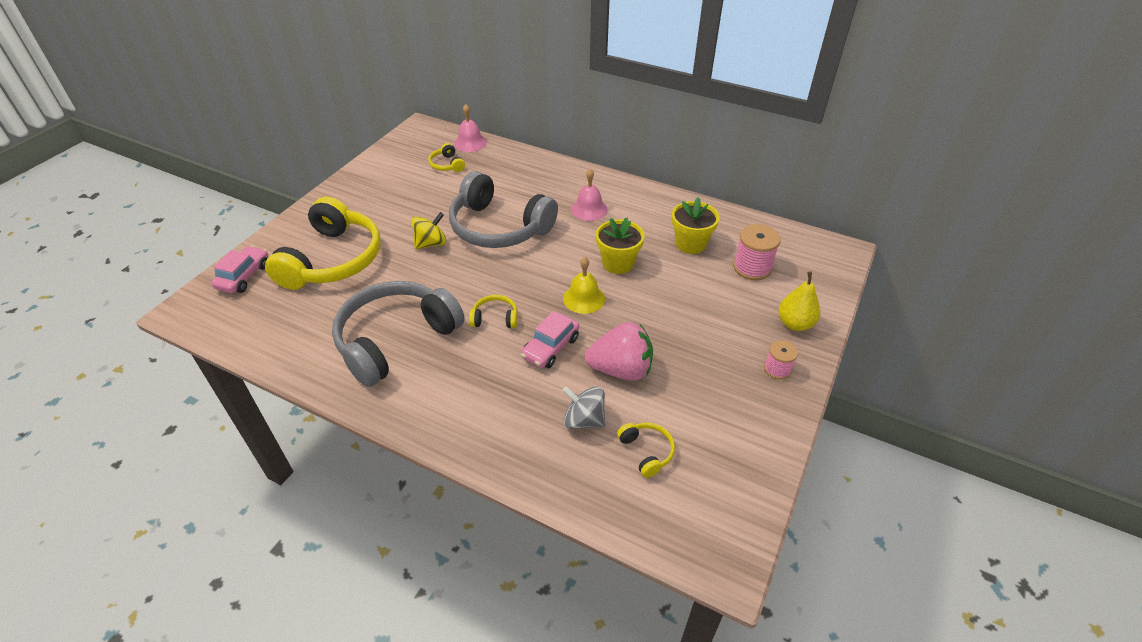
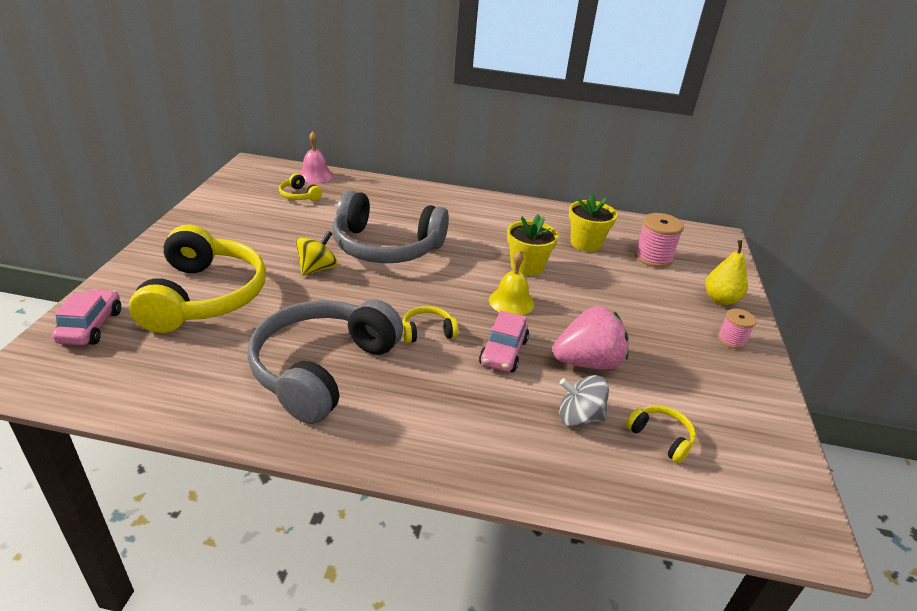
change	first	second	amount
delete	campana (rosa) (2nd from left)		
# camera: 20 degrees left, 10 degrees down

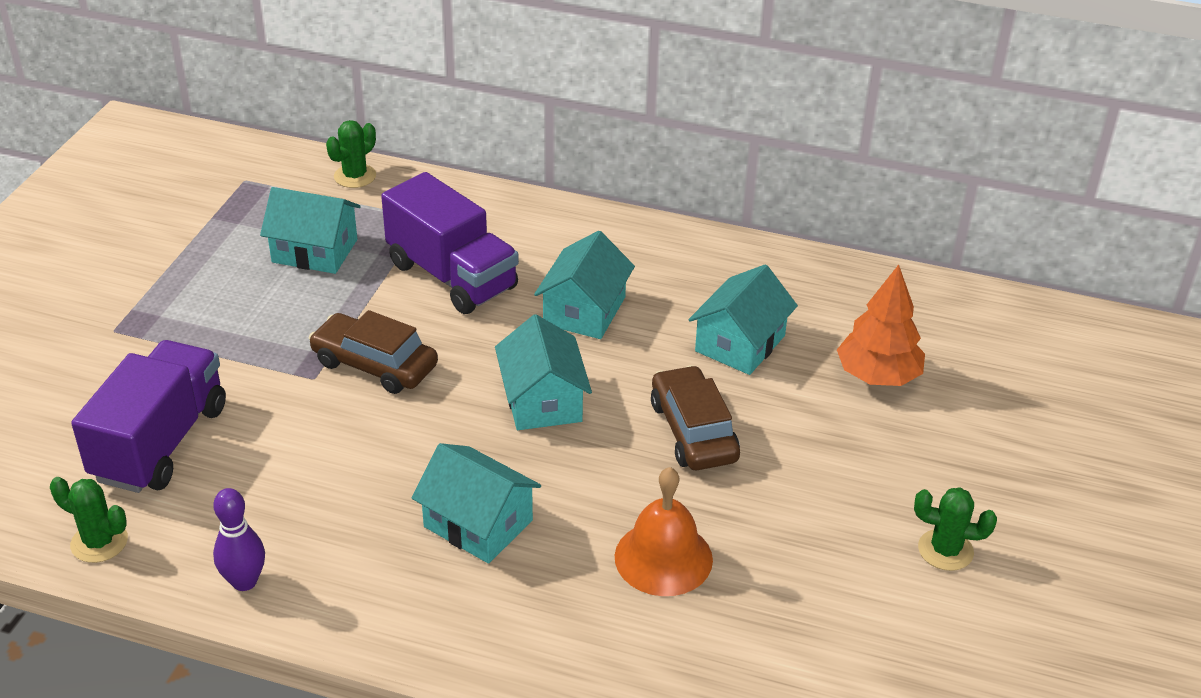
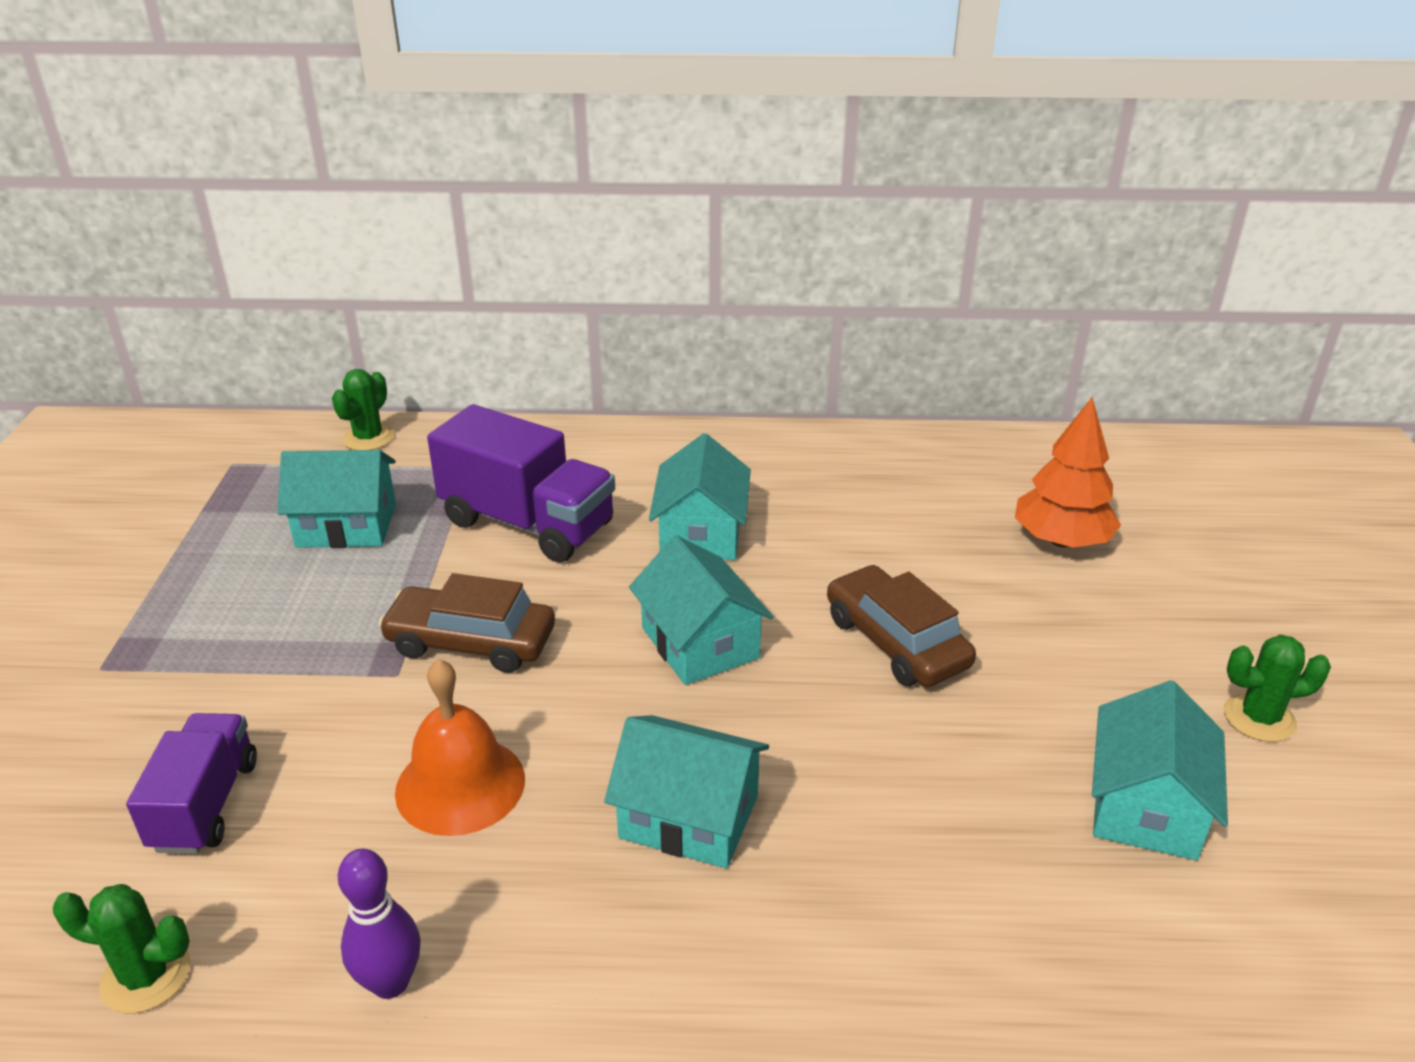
change	first	second	amount
move	casa (turquesa) (5th from left)		
resize	camión (morado) (1st from left)		x0.62
move	campana (naranja)		
# camera: 15 degrees left, 5 degrees down

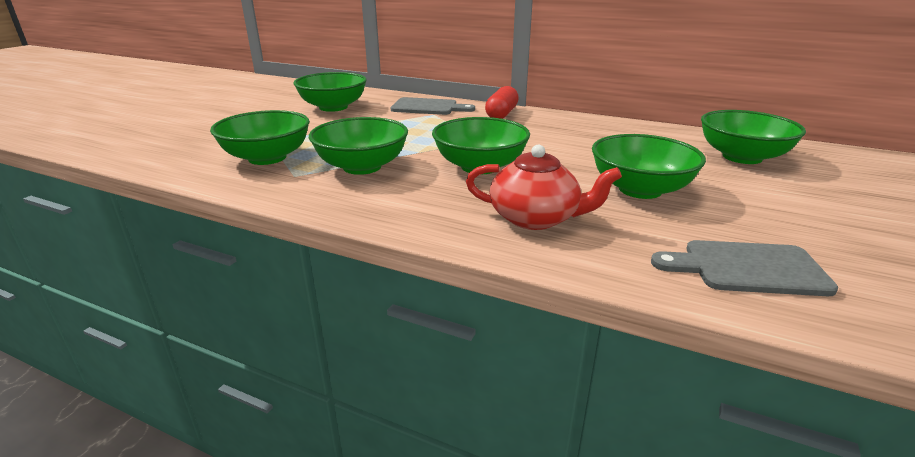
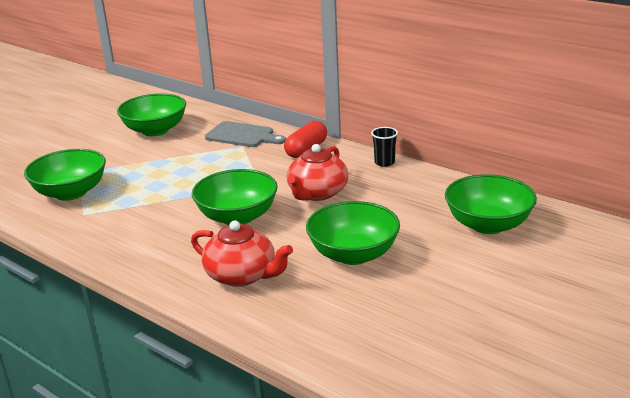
change	first	second	amount
delete	cuenco (verde) (3rd from left)		
delete	tabla de cortar (gris) (2nd from left)		
insert		vaso (negro)	
insert		tetera (rojo) (2nd from left)	
# camera: 15 degrees right, 0 degrees up

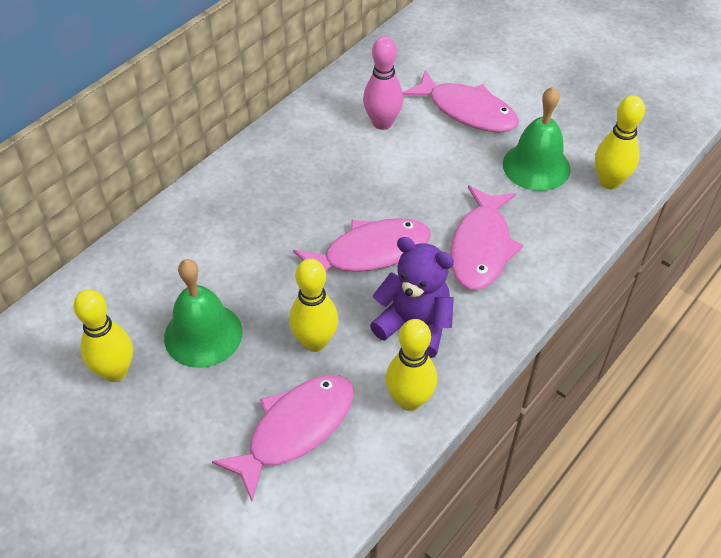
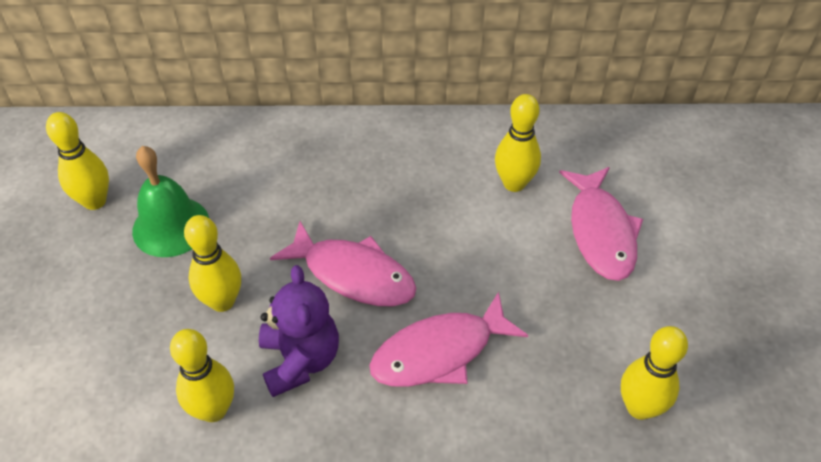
change	first	second	amount
recolor	bolo (rosa)	bolo (amarillo) (4th from left)	
delete	campana (verde) (2nd from left)		
delete	pez (rosa) (1st from left)		
# camera: 50 degrees right, 0 degrees up

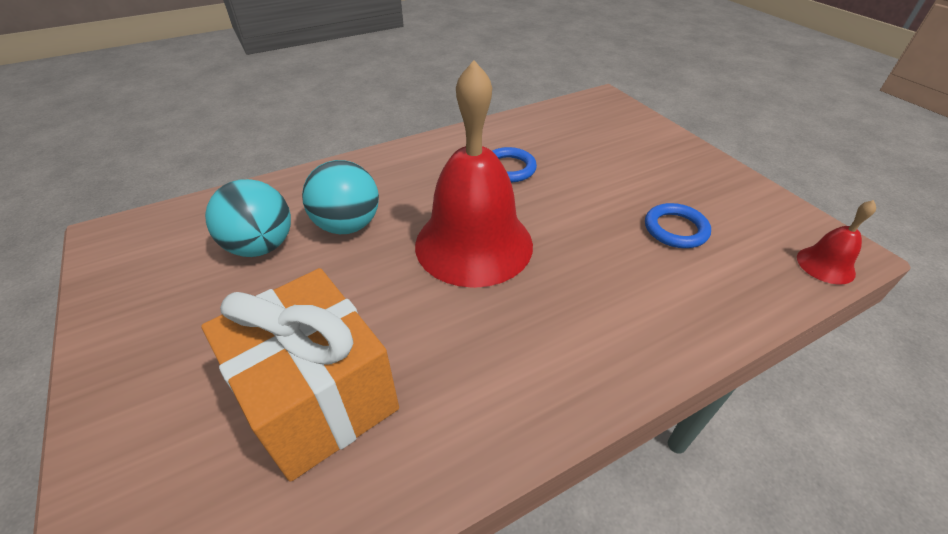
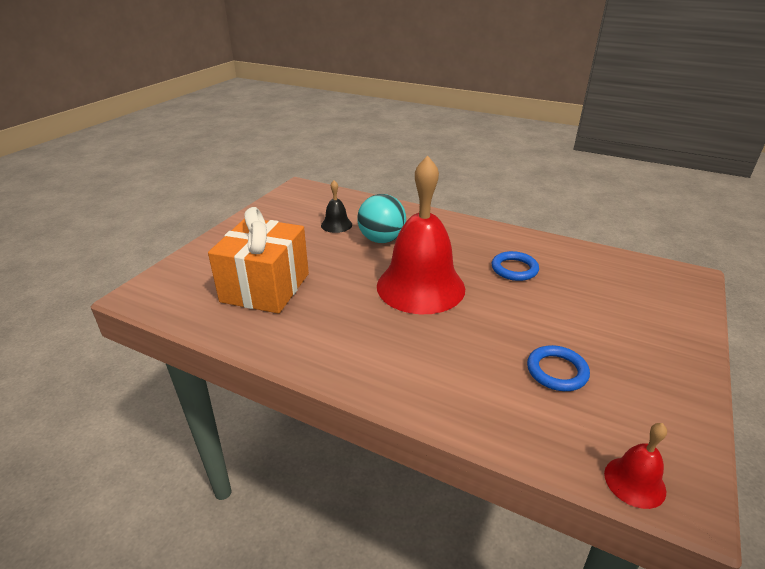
change	first	second	amount
replace	pelota (turquesa) (1st from left)	campana (negro)	
# camera: 55 degrees right, 10 degrees down

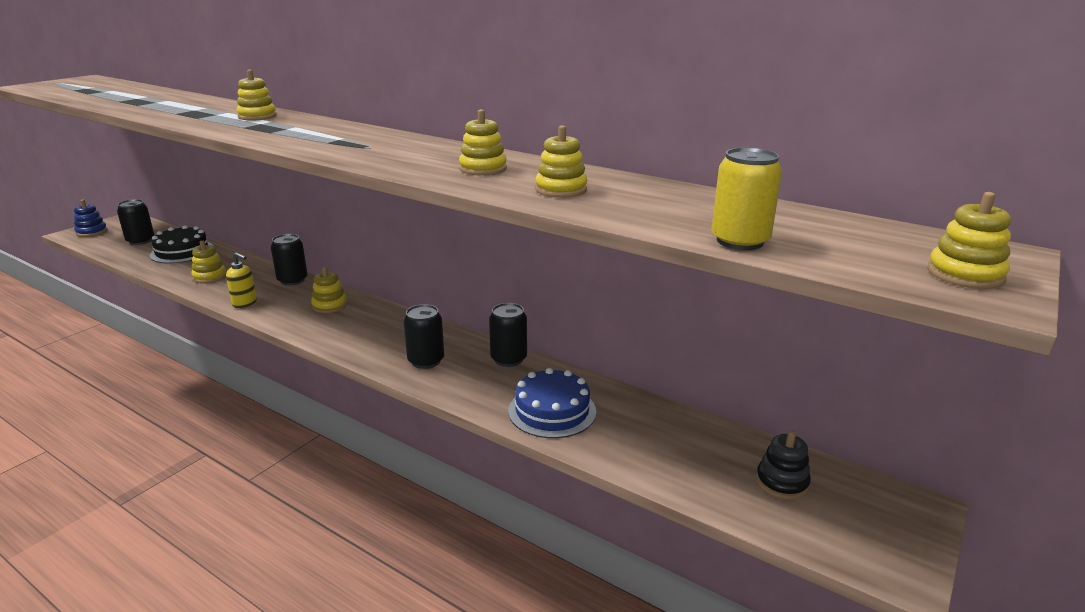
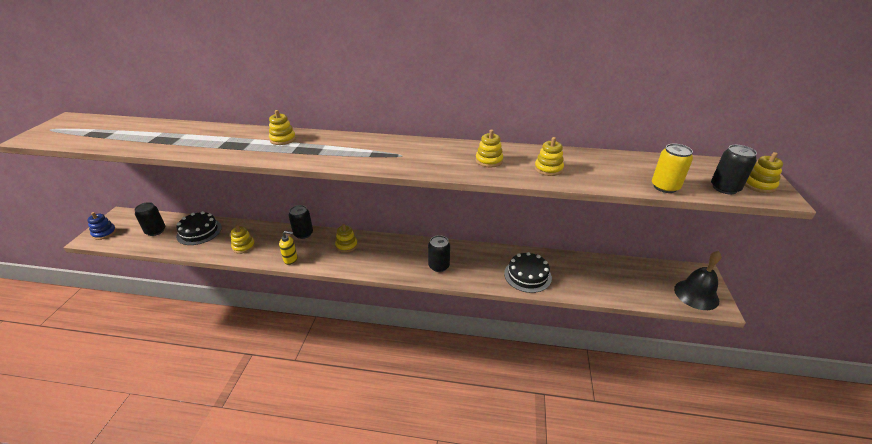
change	first	second	amount
move	lata (negro) (4th from left)		
recolor	tarta (azul)	tarta (negro) (2nd from left)	
delete	juguete apilable (negro)		
insert		campana (negro)	
# camera: 25 degrees left, 10 degrees up

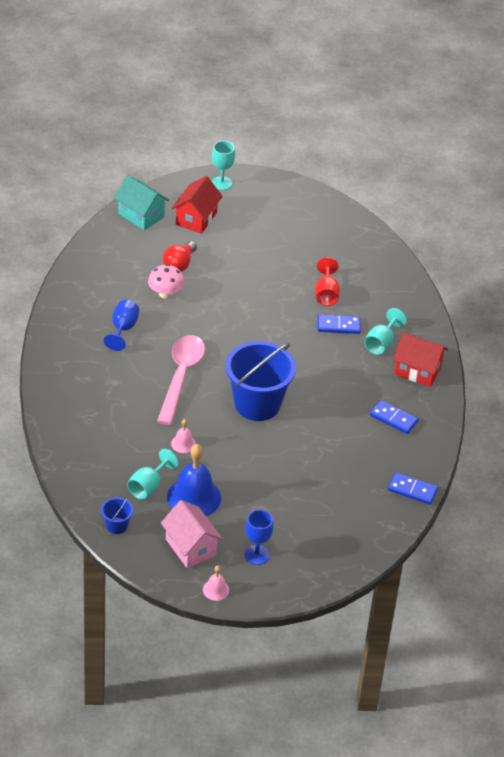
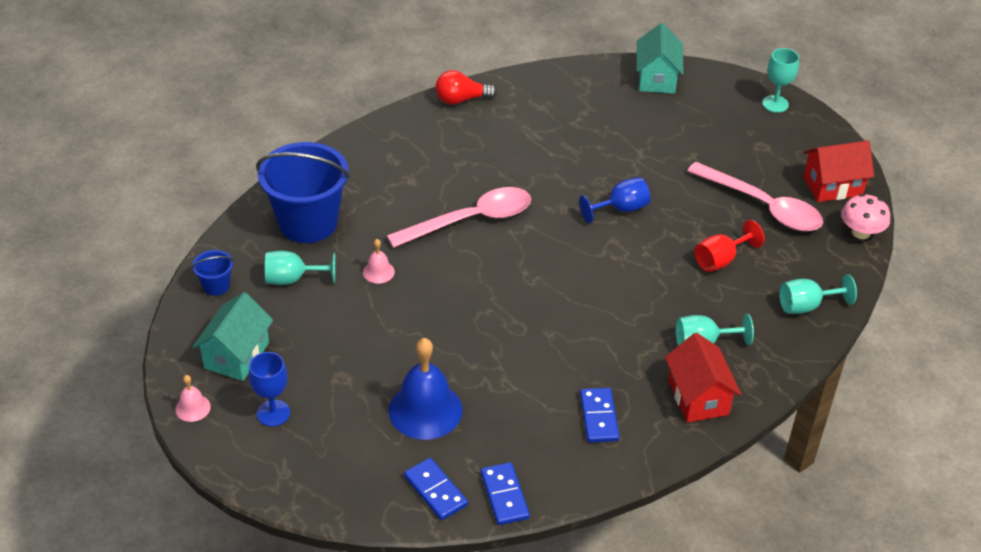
change	first	second	amount
move	casa (rojo) (1st from left in the first image)	casa (rojo) (2nd from left)	
move	bombilla (rojo)		
move	seta (rosa)		
move	copa (azul) (1st from left in the first image)	copa (azul) (2nd from left)	
move	ficha de dominó (azul) (1st from left)		
move	balde (azul) (2nd from left)		
move	campana (azul)		
recolor	casa (rosa)	casa (turquesa) (1st from left)	
insert		cuchara (rosa) (2nd from left)	
insert		copa (turquesa) (4th from left)	
# camera: 55 degrees right, 0 degrees up

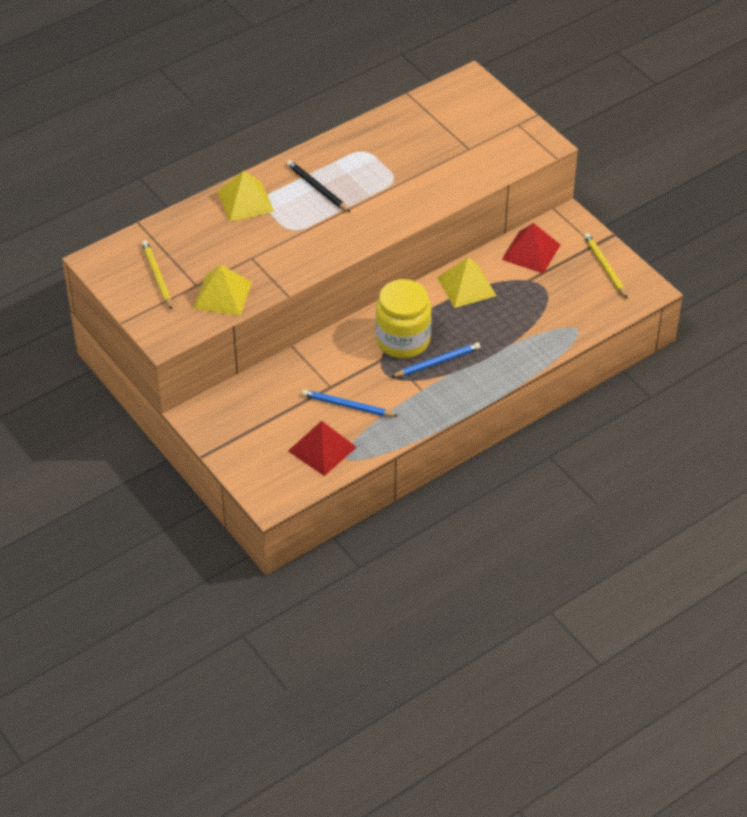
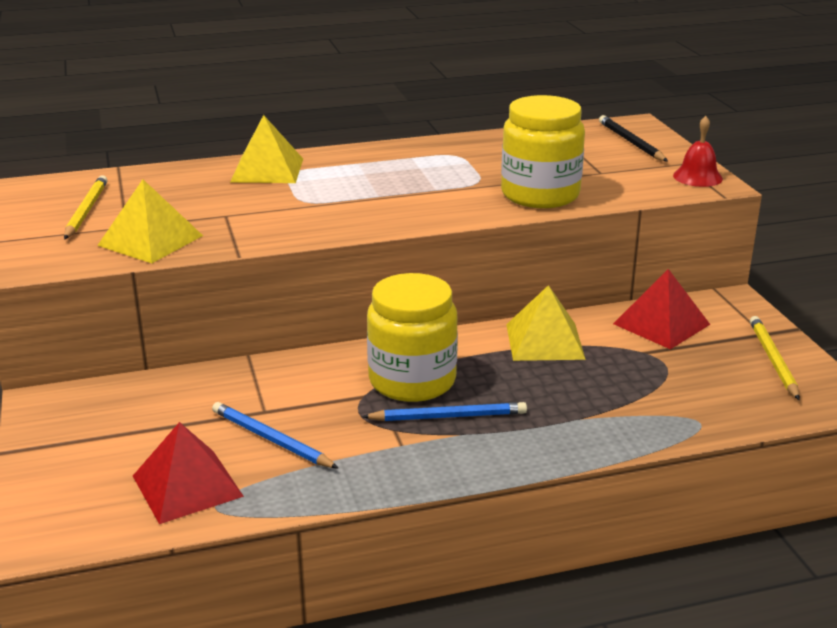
change	first	second	amount
move	lápiz (negro)		
insert		tarro (amarillo) (2nd from left)	
insert		campana (rojo)	
# camera: 20 degrees right, 20 degrees down

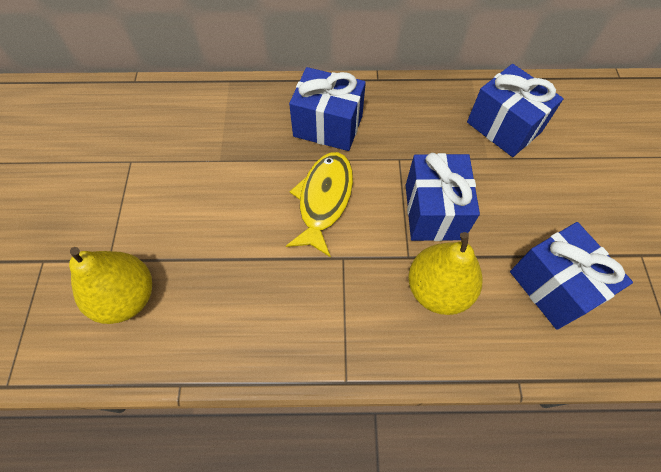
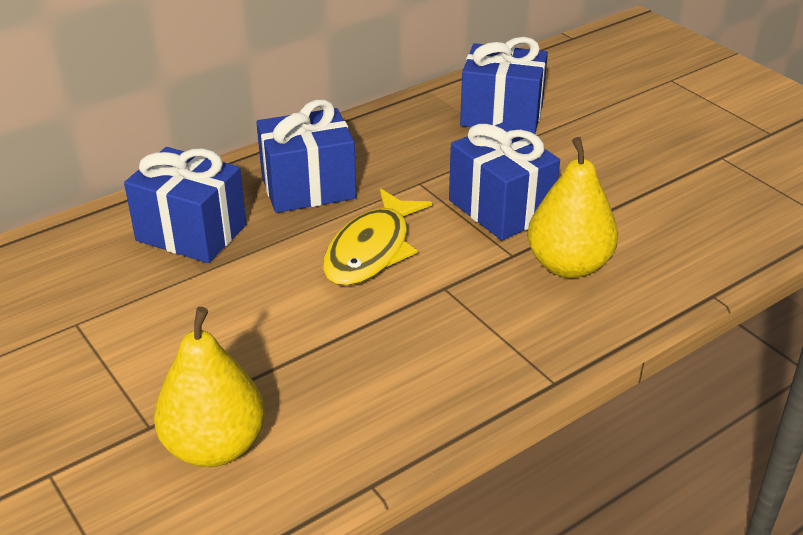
change	first	second	amount
rotate	pez (amarillo)		135 degrees counterclockwise
move	regalo (azul) (4th from left in the first image)	regalo (azul) (1st from left)	
# camera: 35 degrees left, 25 degrees down

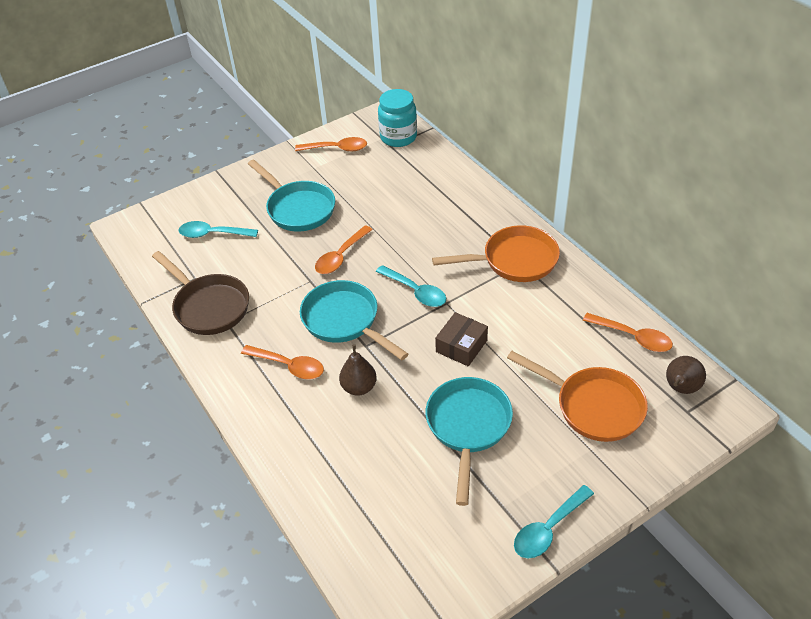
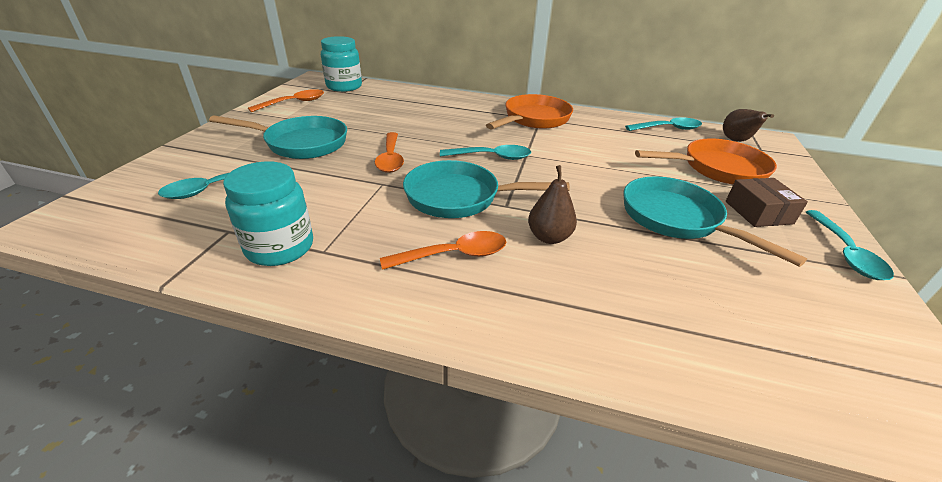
change	first	second	amount
replace	sartén (marrón)	tarro (turquesa) (1st from left)	
move	caja (marrón)		
recolor	cuchara (naranja) (4th from left)	cuchara (turquesa) (3rd from left)	
# camera: 45 degrees left, 10 degrees down

